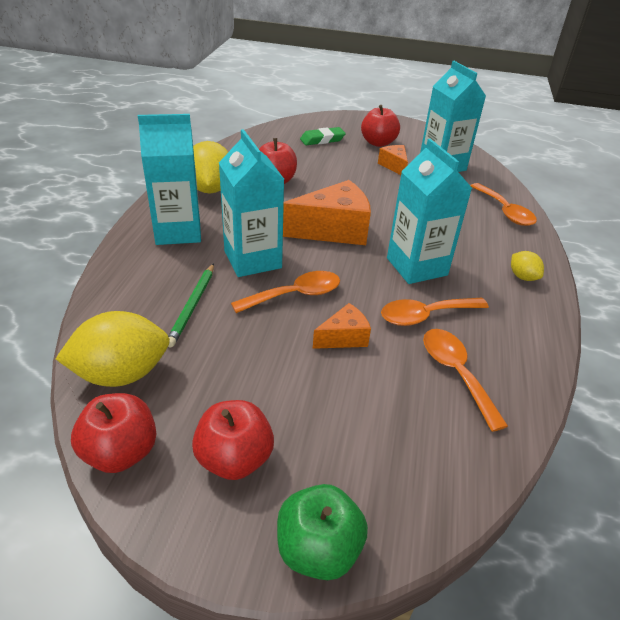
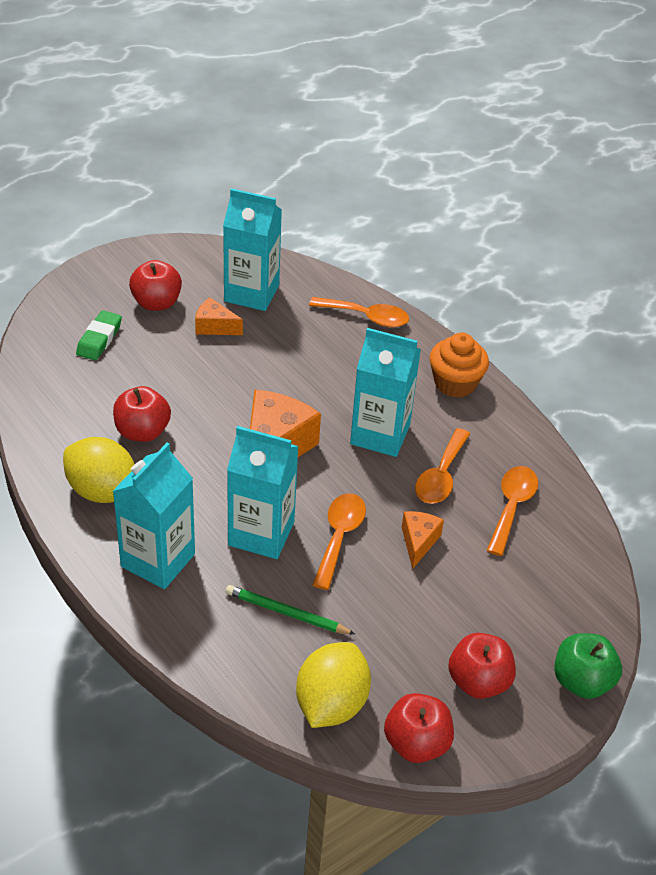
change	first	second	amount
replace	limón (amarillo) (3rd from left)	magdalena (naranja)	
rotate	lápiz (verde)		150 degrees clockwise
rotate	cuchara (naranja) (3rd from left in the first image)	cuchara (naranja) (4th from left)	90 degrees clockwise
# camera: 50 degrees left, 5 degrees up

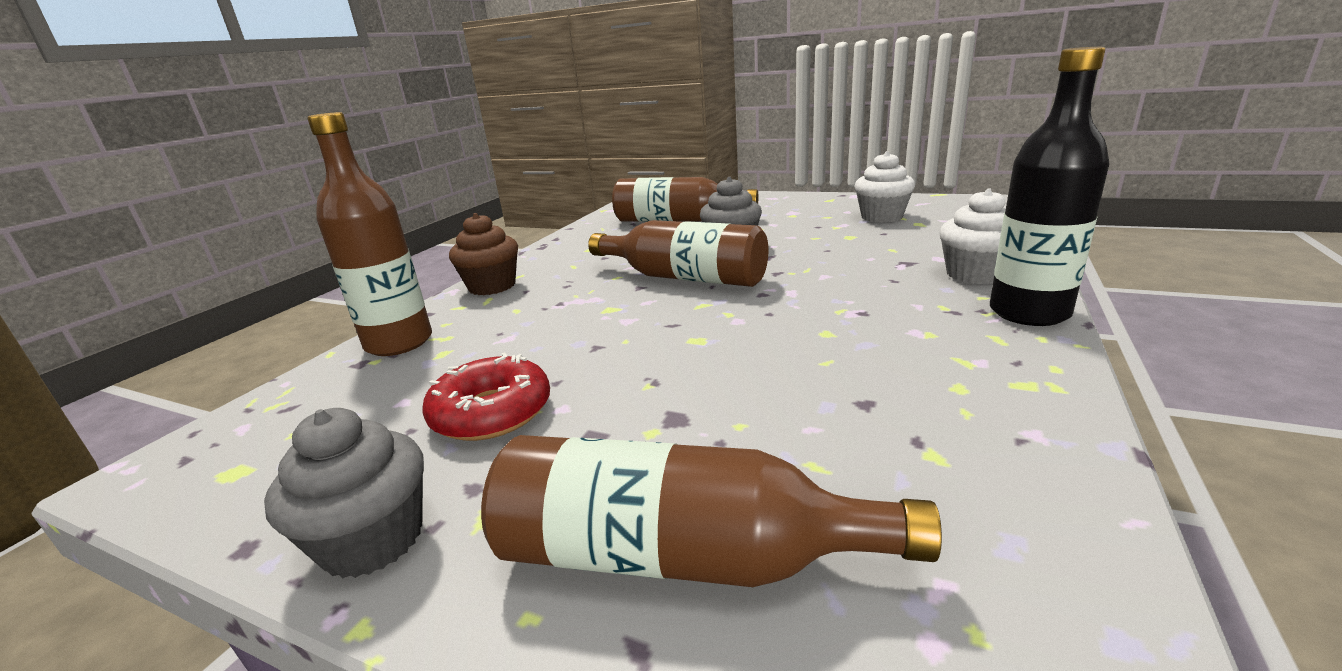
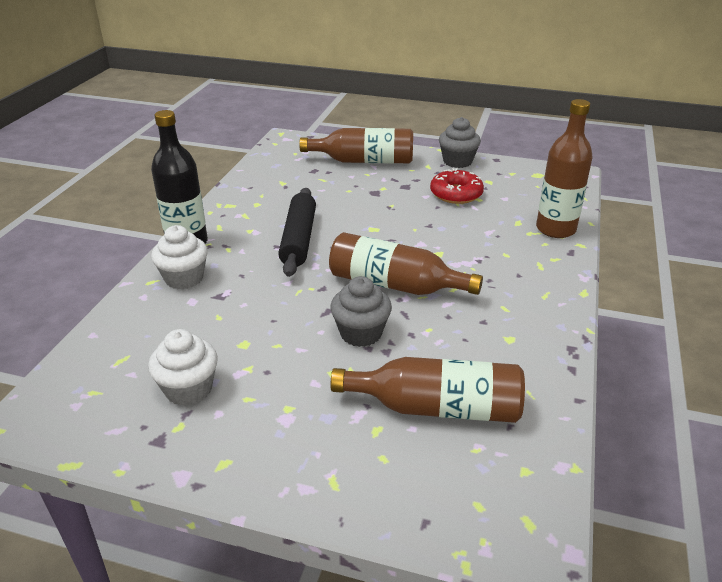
change	first	second	amount
delete	magdalena (marrón)		
insert		rodillo (negro)	
# camera: 170 degrees right, 10 degrees up

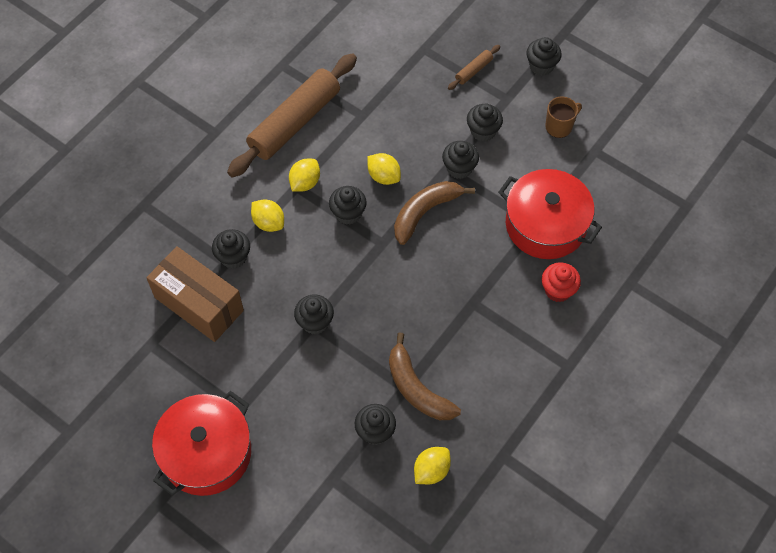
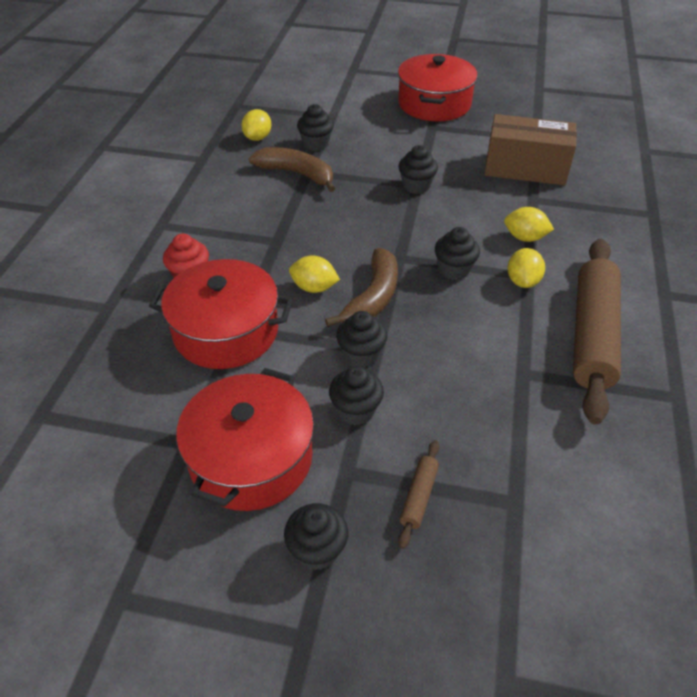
change	first	second	amount
replace	taza (marrón)	olla (rojo) (2nd from left)	
move	limón (amarillo) (3rd from left in the first image)	limón (amarillo) (2nd from left)	
delete	magdalena (negro) (1st from left)		
# camera: 155 degrees right, 15 degrees down

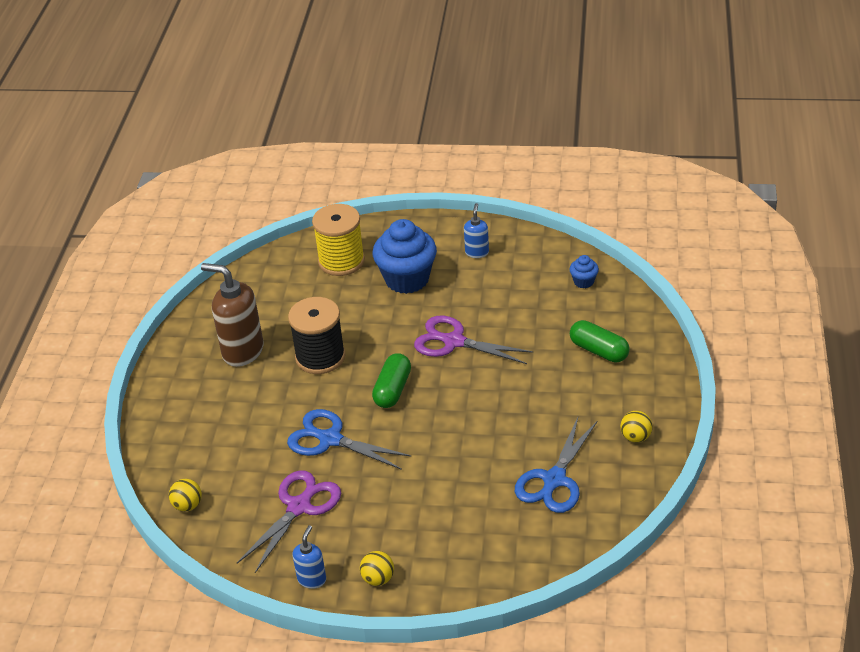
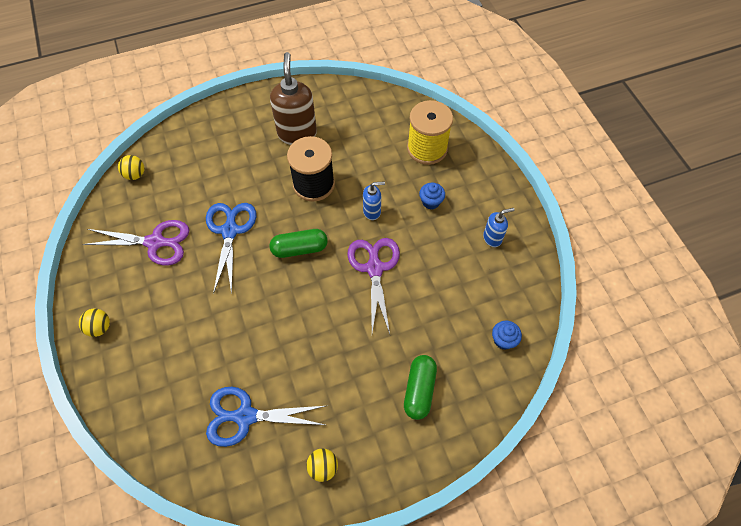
change	first	second	amount
resize	magdalena (azul) (1st from left)		x0.45
move	dispensador de jabón (azul) (1st from left)		
# camera: 60 degrees right, 20 degrees up

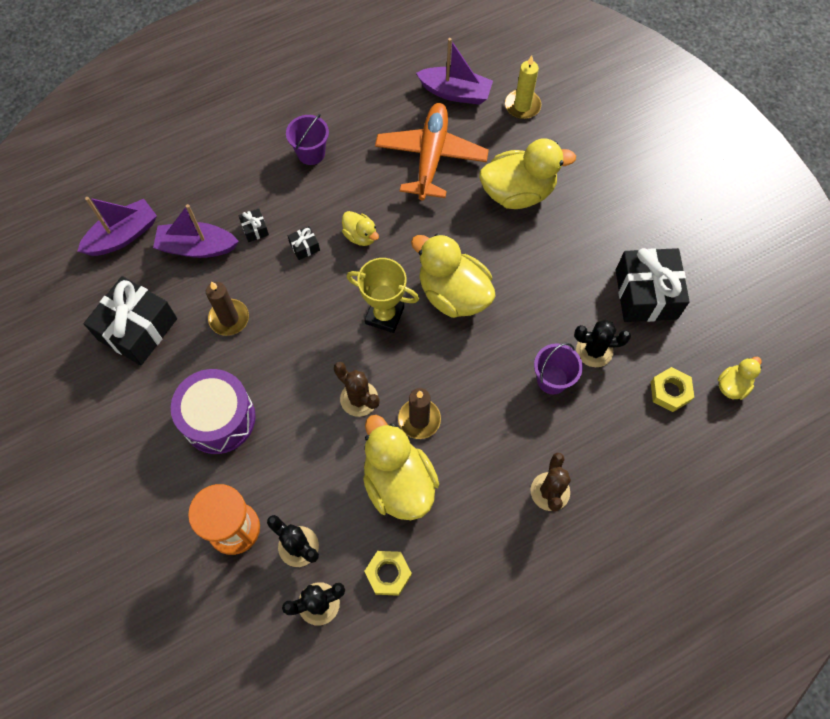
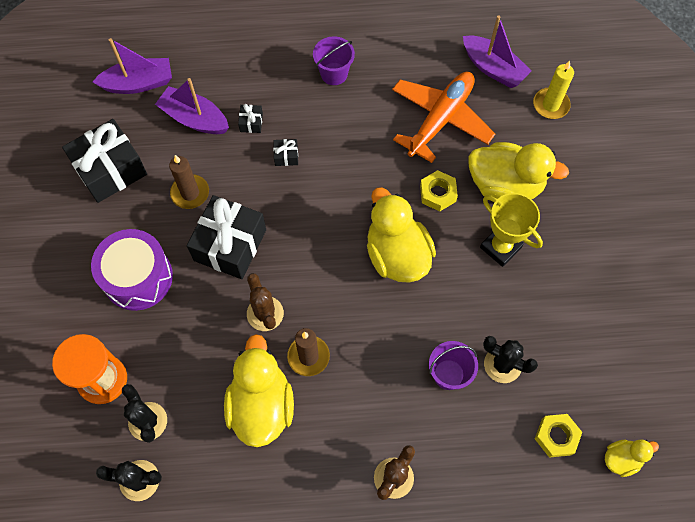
change	first	second	amount
delete	pato (amarillo) (1st from left)		
move	regalo (negro) (4th from left in the first image)	regalo (negro) (2nd from left)	
move	trofeo (amarillo)		
move	tuerca (amarillo) (1st from left)		
# camera: 25 degrees right, 0 degrees up

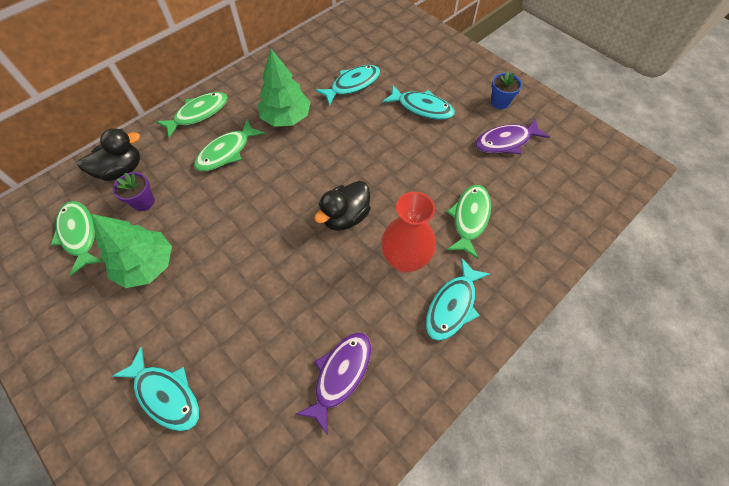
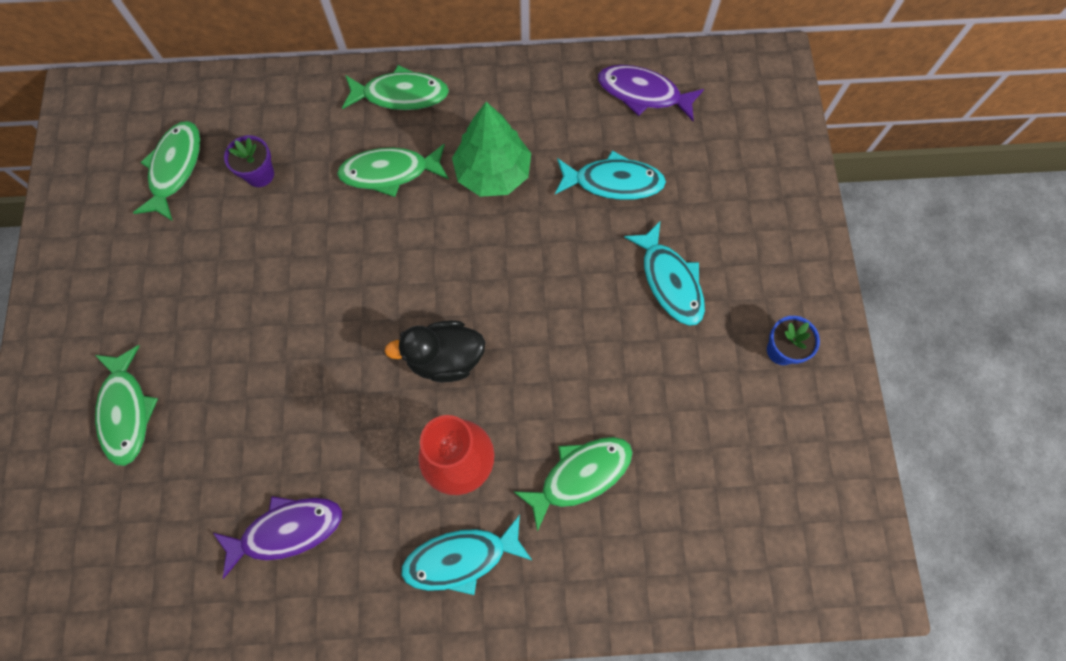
change	first	second	amount
move	pez (morado) (2nd from left)		
delete	pato (negro) (1st from left)		
delete	árbol (verde) (1st from left)		
recolor	pez (turquesa) (1st from left)	pez (verde) (1st from left)	
# camera: 40 degrees right, 10 degrees up

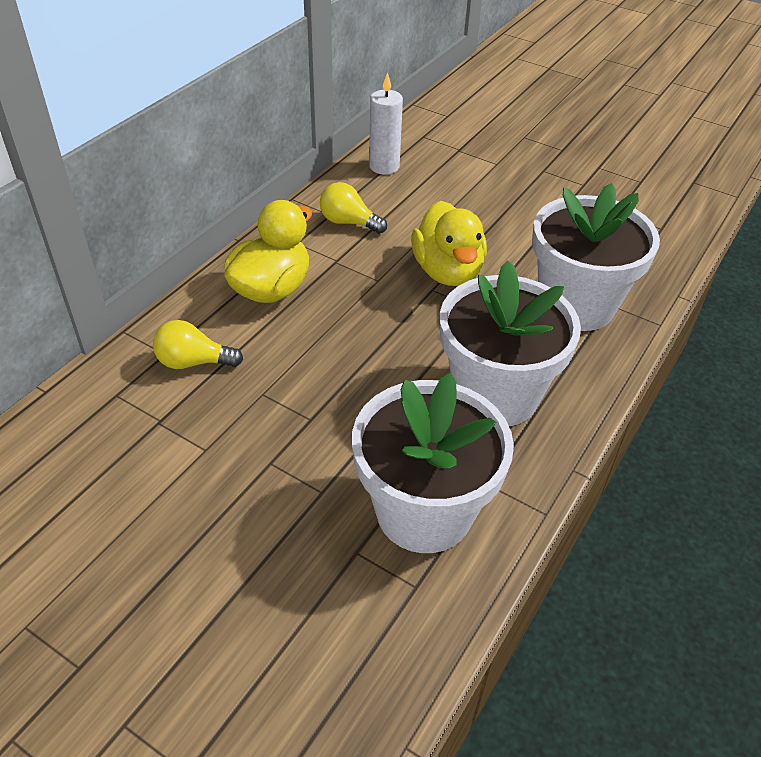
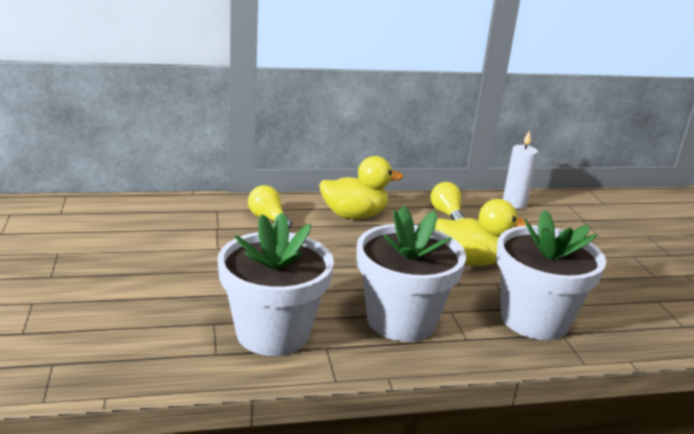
change	first	second	amount
rotate	pato (amarillo) (2nd from left)		120 degrees counterclockwise
# camera: 45 degrees right, 20 degrees down

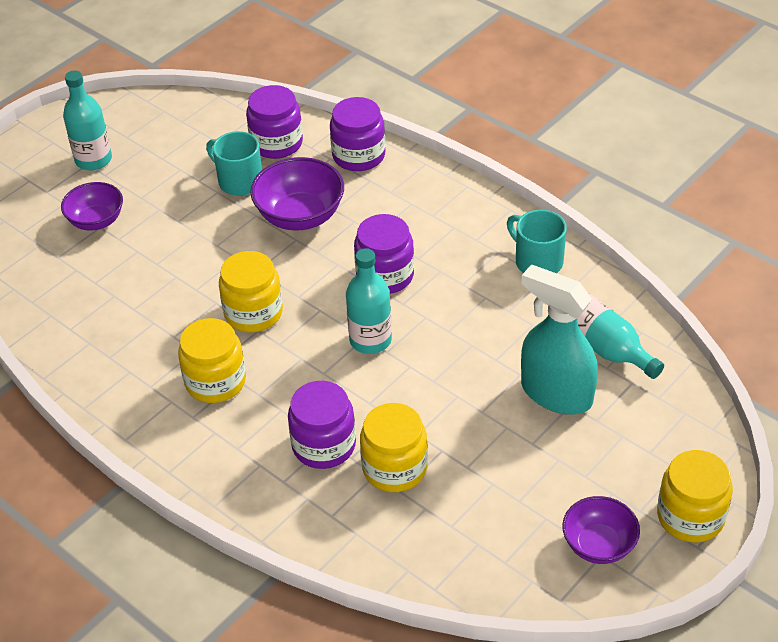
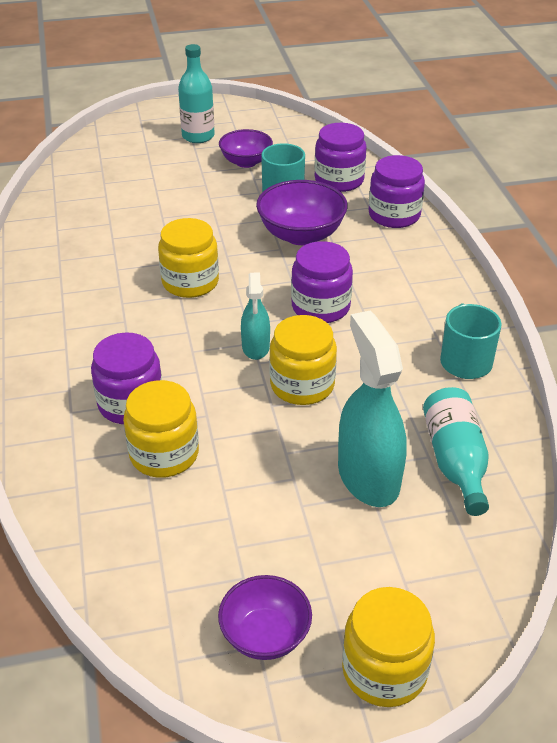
change	first	second	amount
move	cuenco (morado) (1st from left)		
replace	botella (turquesa) (2nd from left)	pulverizador (turquesa) (1st from left)	
move	tarro (amarillo) (1st from left in the first image)	tarro (amarillo) (3rd from left)	
# camera: 35 degrees right, 5 degrees down

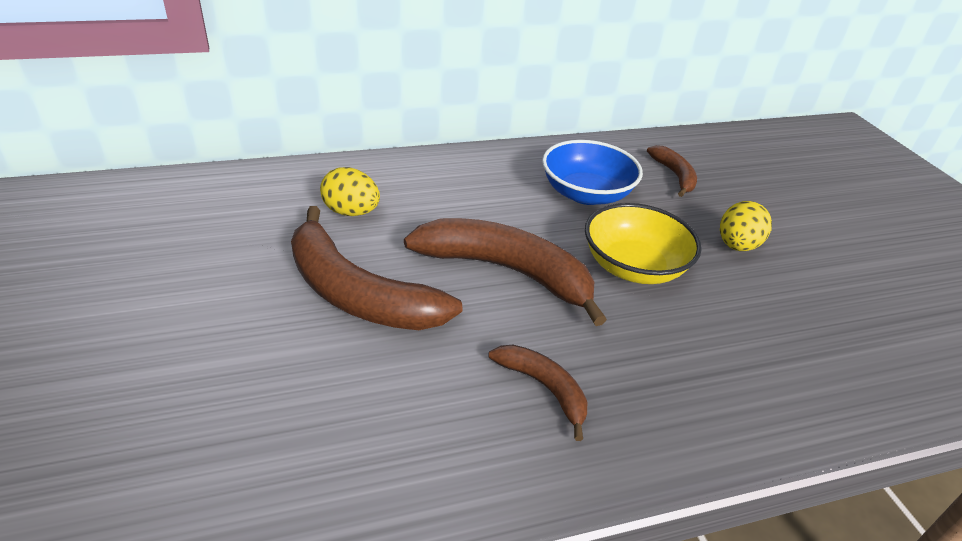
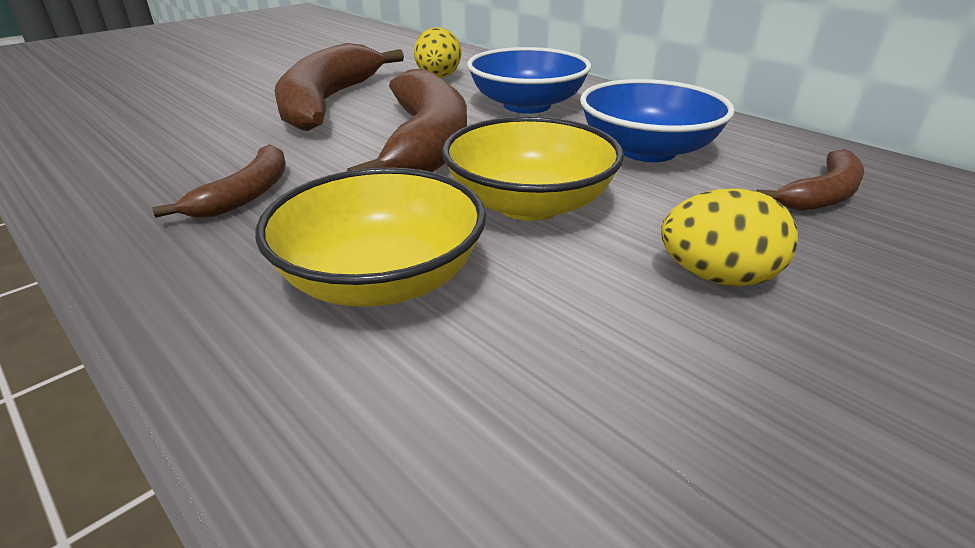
change	first	second	amount
insert		cuenco (azul) (1st from left)	
insert		cuenco (amarillo) (1st from left)	
# camera: 65 degrees right, 5 degrees down

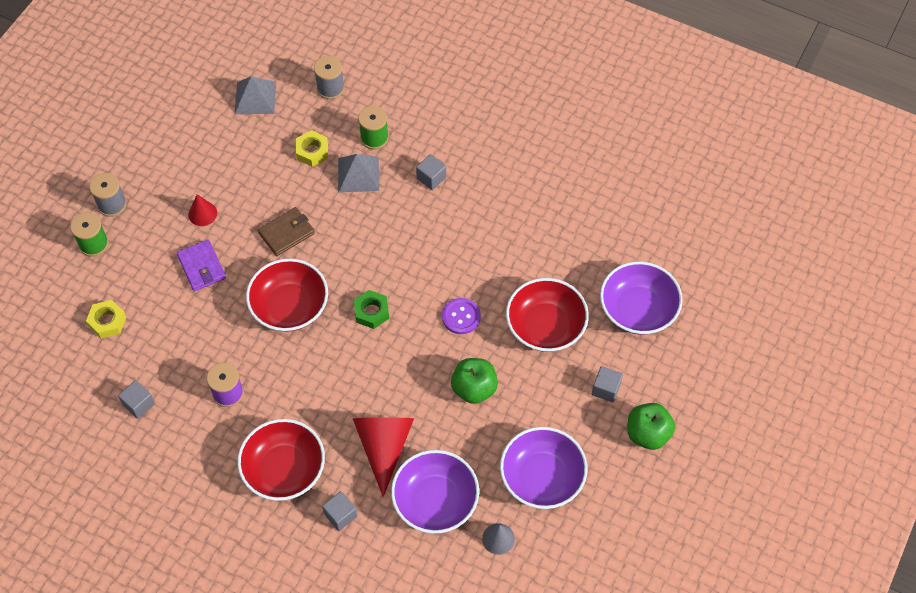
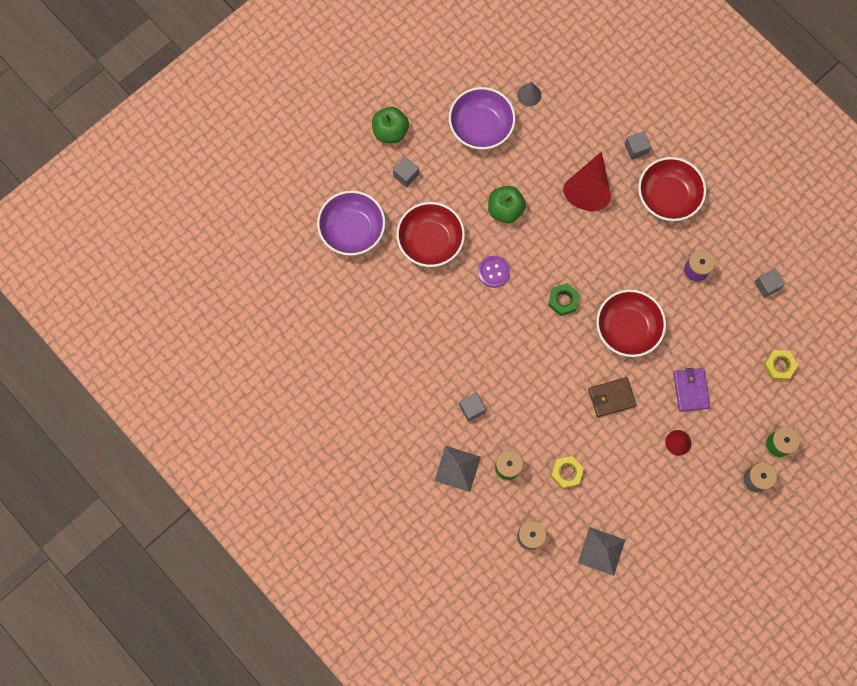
change	first	second	amount
move	pirámide (gris) (2nd from left in the first image)	pirámide (gris) (1st from left)	
delete	cuenco (morado) (1st from left)		
# camera: 160 degrees left, 15 degrees up

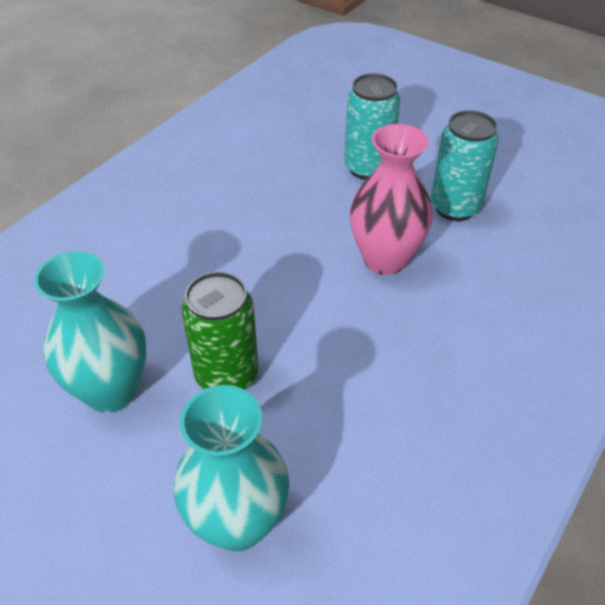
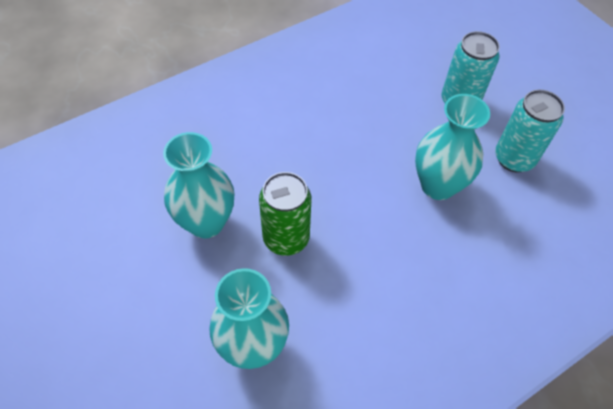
change	first	second	amount
recolor	florero (rosa)	florero (turquesa) (3rd from left)	
# camera: 20 degrees right, 10 degrees up

